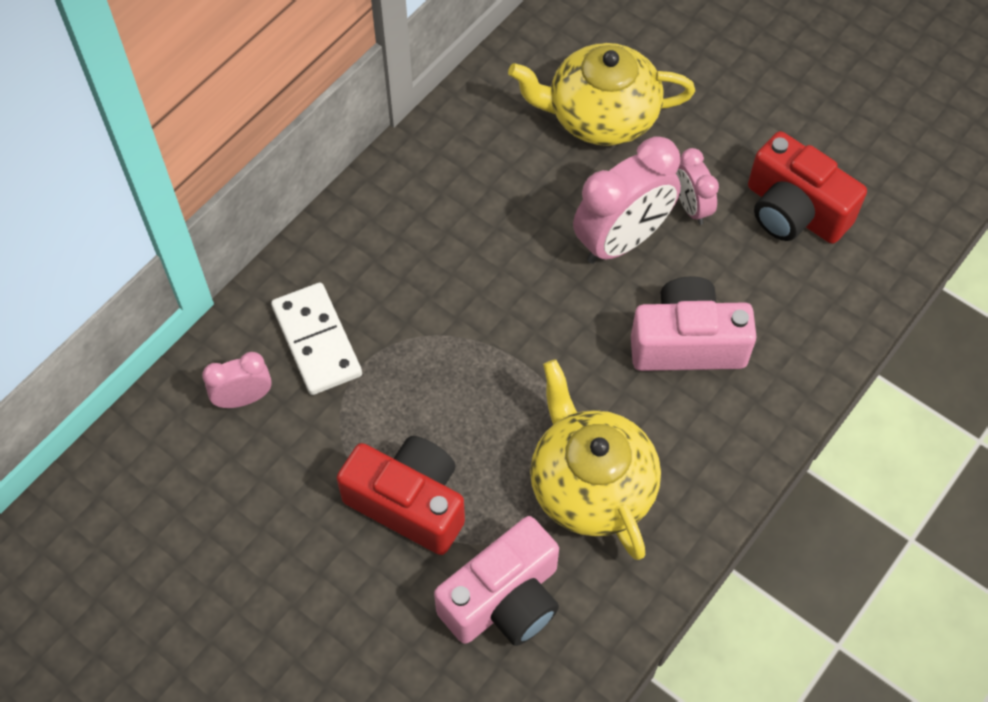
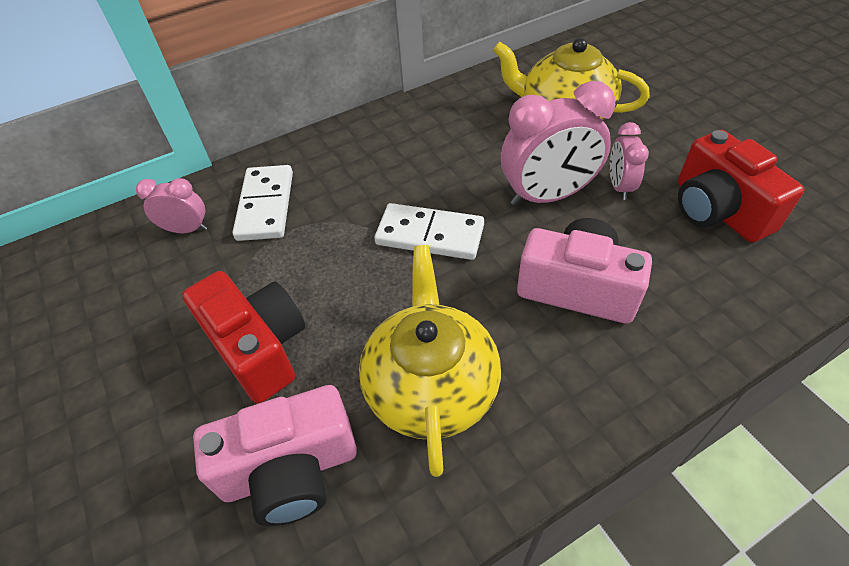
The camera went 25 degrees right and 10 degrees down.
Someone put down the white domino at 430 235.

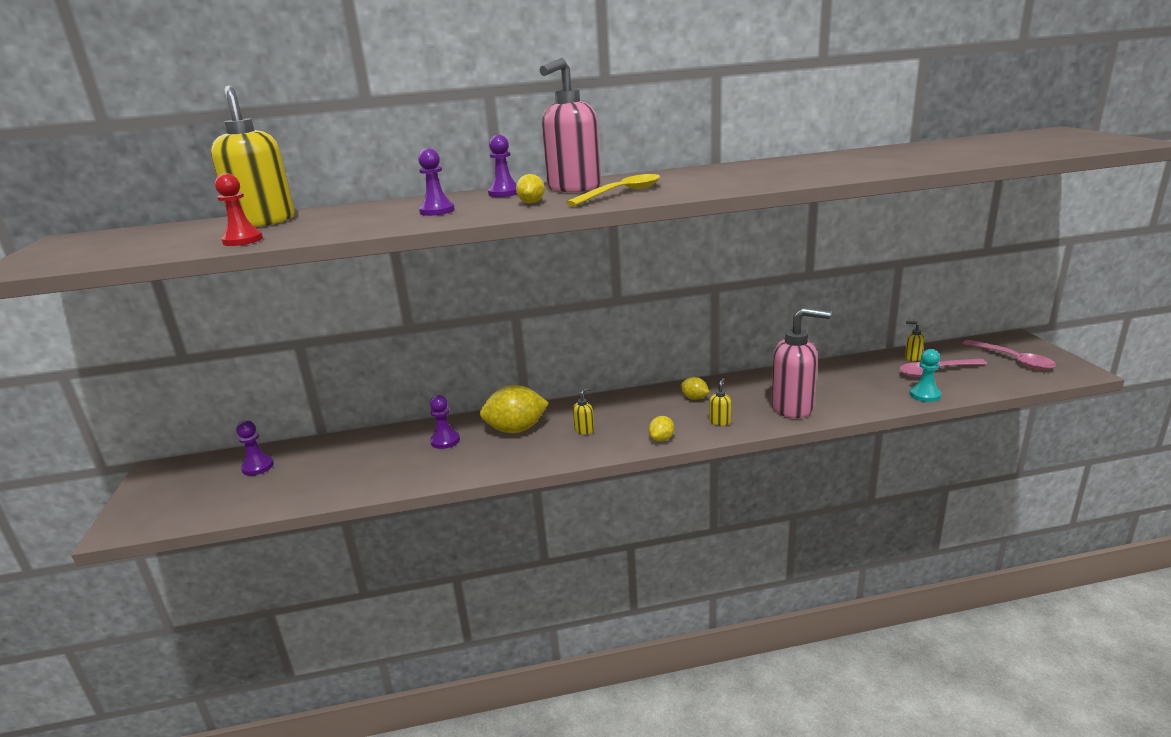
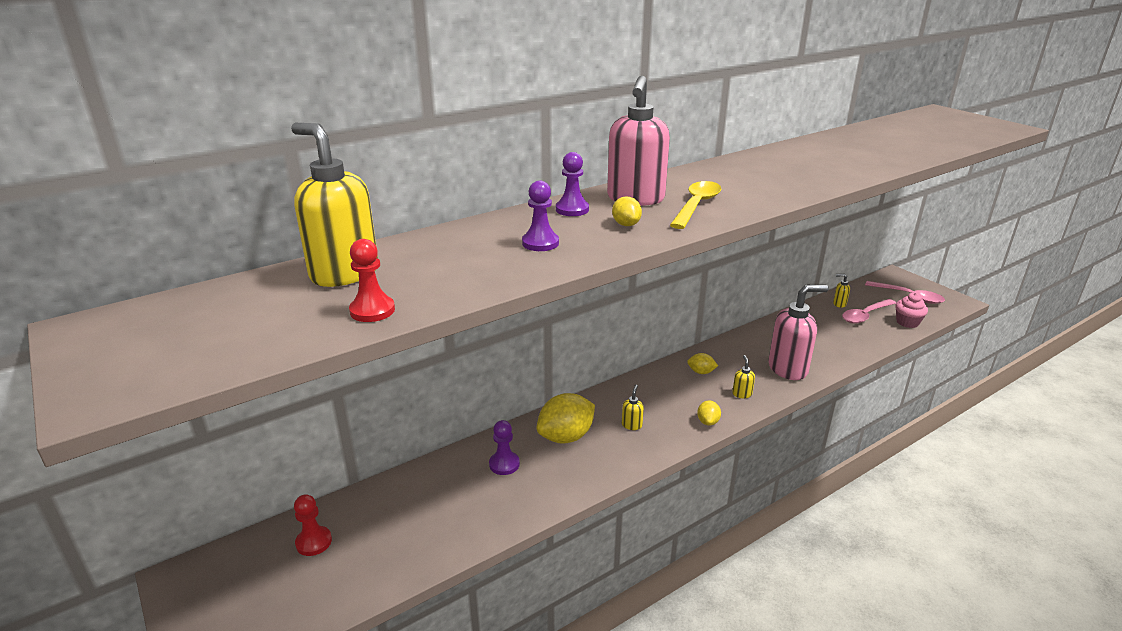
The camera went 25 degrees left and 5 degrees up.
Someone took away the turquoise pawn at 925 395.
Someone repainted the purple pawn at 258 467, which became the red pawn at 314 542.
Someone put down the pink cupcake at 907 322.

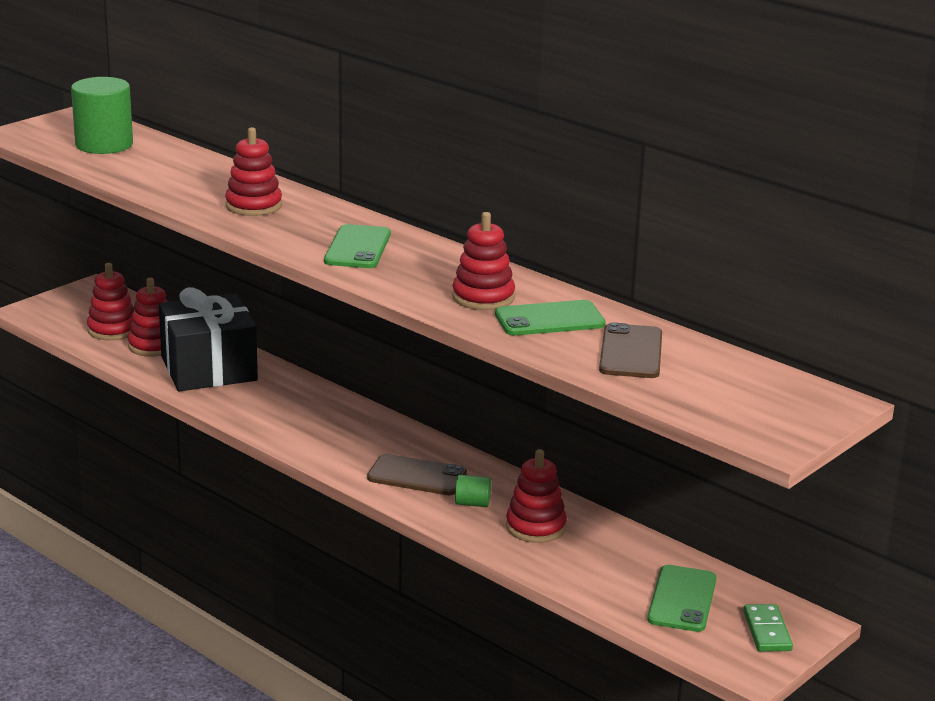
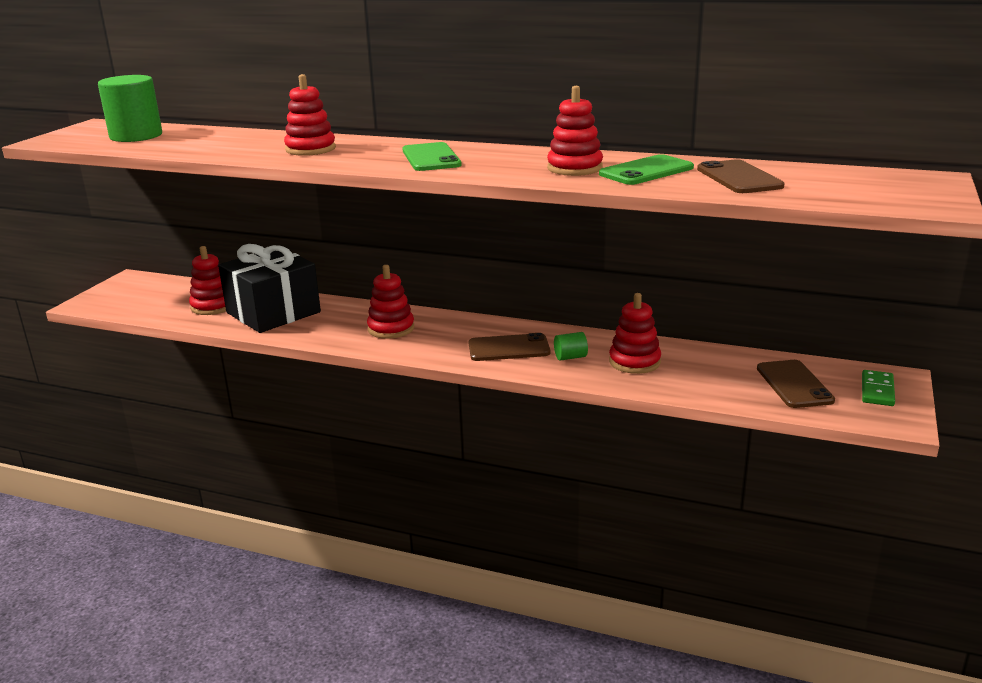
The camera went 20 degrees left and 0 degrees up.
Someone carried the red stacking toy from 112 330 to 391 328.
Someone repainted the green phone at 682 599, which became the brown phone at 794 384.
Someone rotated the green domino at 767 631 by 45 degrees clockwise.

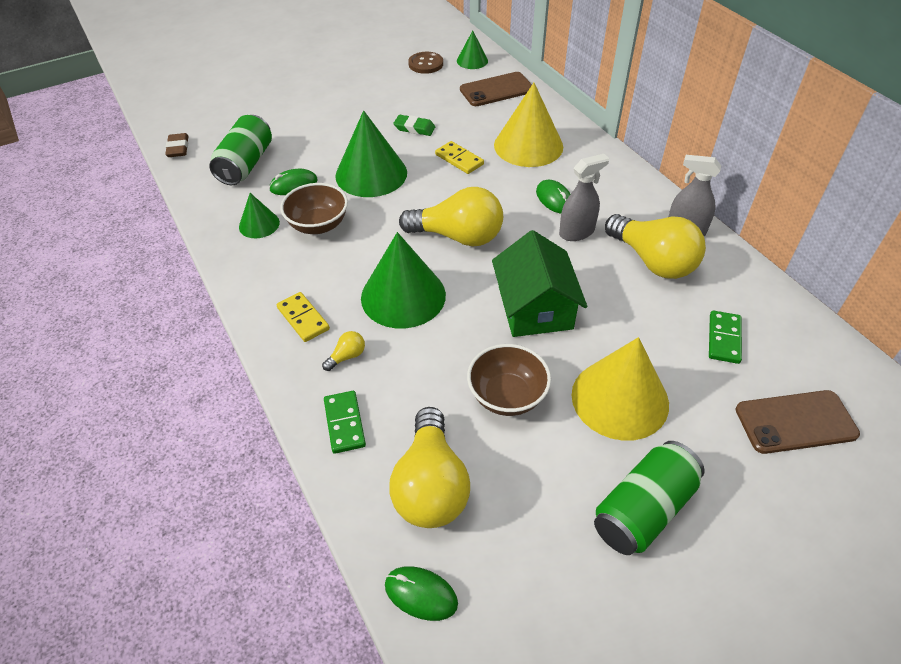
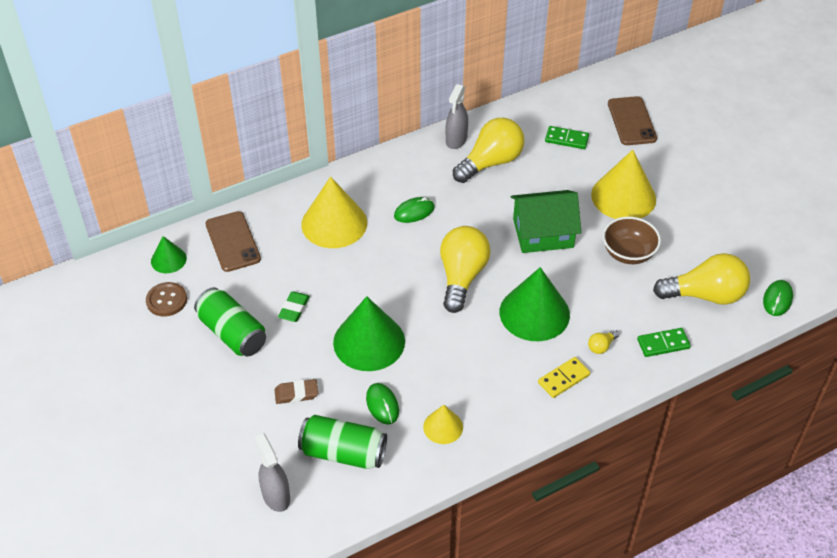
The camera went 90 degrees left and 0 degrees up.
Someone carried the brown eraser from 178 148 to 296 394.
Someone took away the yellow domino at 459 159.
Someone carried the grey spray bottle from 577 232 to 276 496.
Someone took away the brown bowl at 318 225.
Someone repainted the green cone at 259 224, which became the yellow cone at 443 427.
Someone rotated the yellow light bulb at 347 356 by 90 degrees counterclockwise.
Someone carried the green can from 643 509 to 232 333.

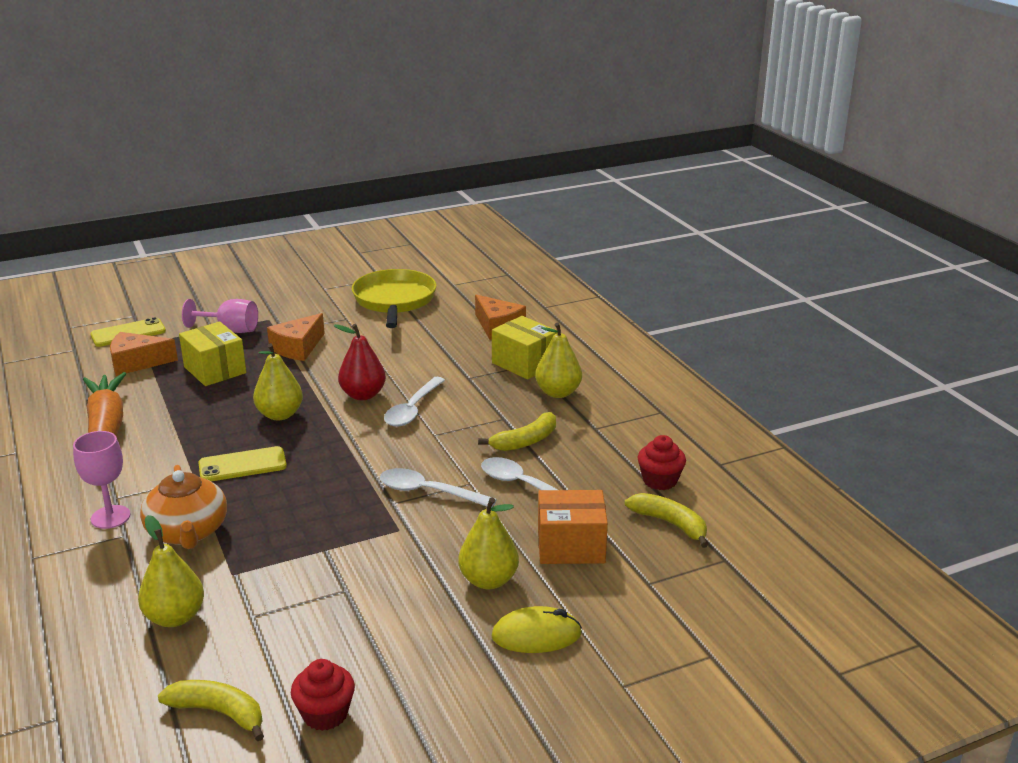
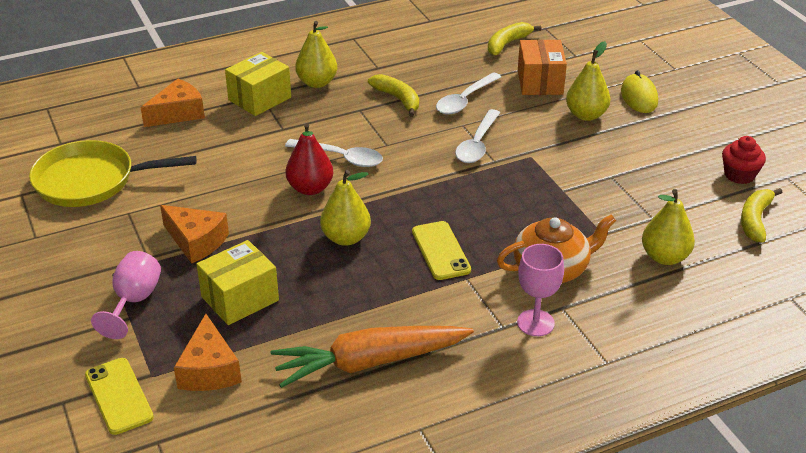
The camera went 90 degrees left and 10 degrees up.
Someone took away the red cupcake at 660 480.

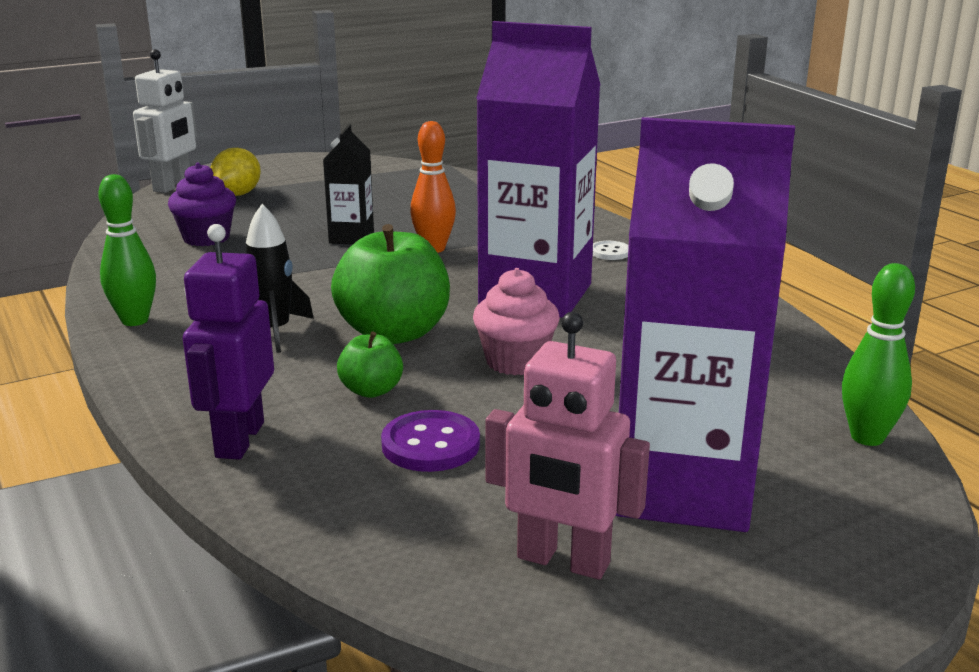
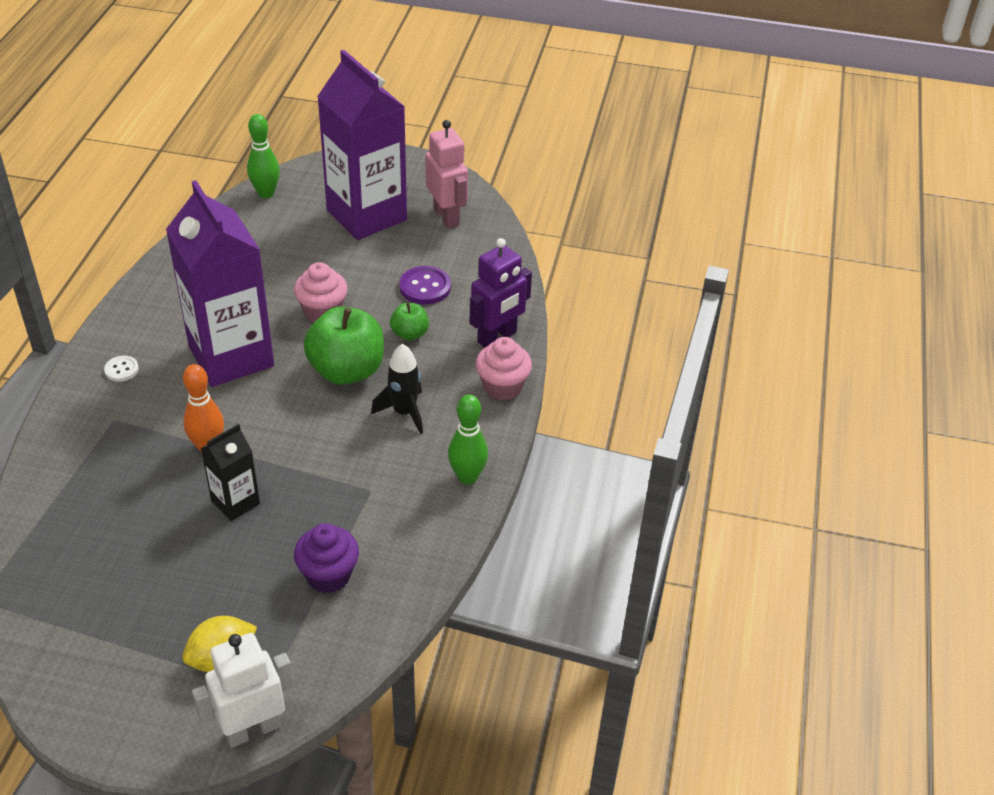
The camera went 140 degrees left and 20 degrees up.
Someone put down the pink cupcake at 502 387.

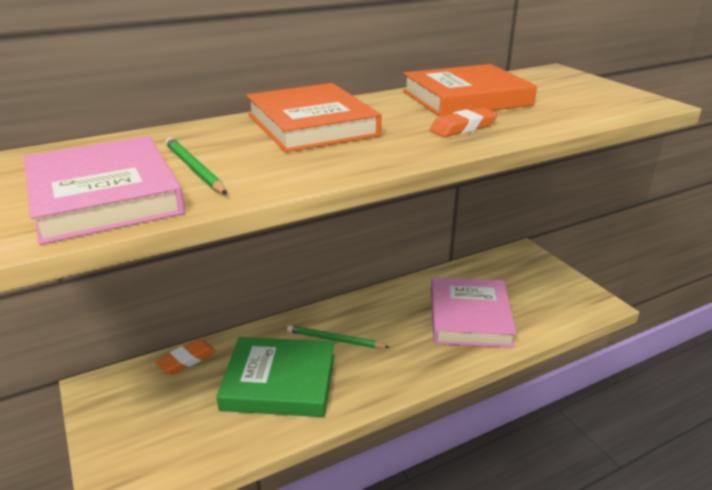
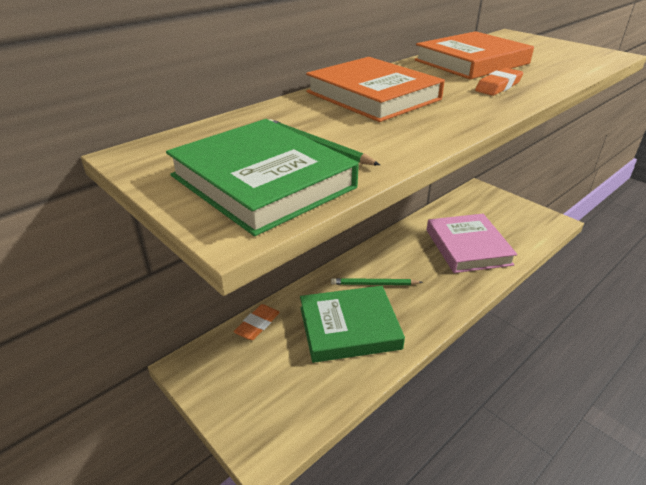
The camera went 15 degrees left and 5 degrees up.
Someone repainted the pink book at 104 196, which became the green book at 262 181.

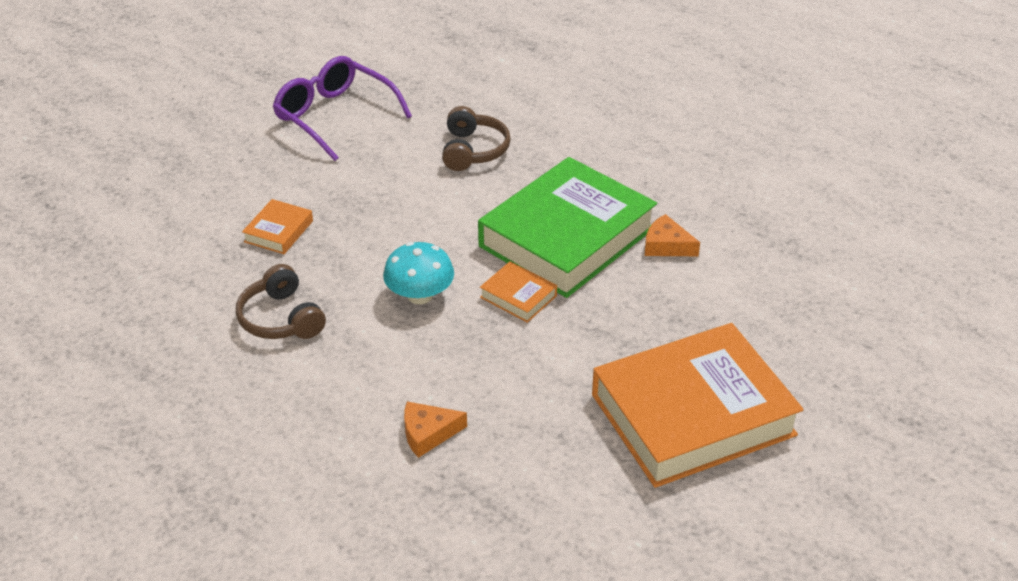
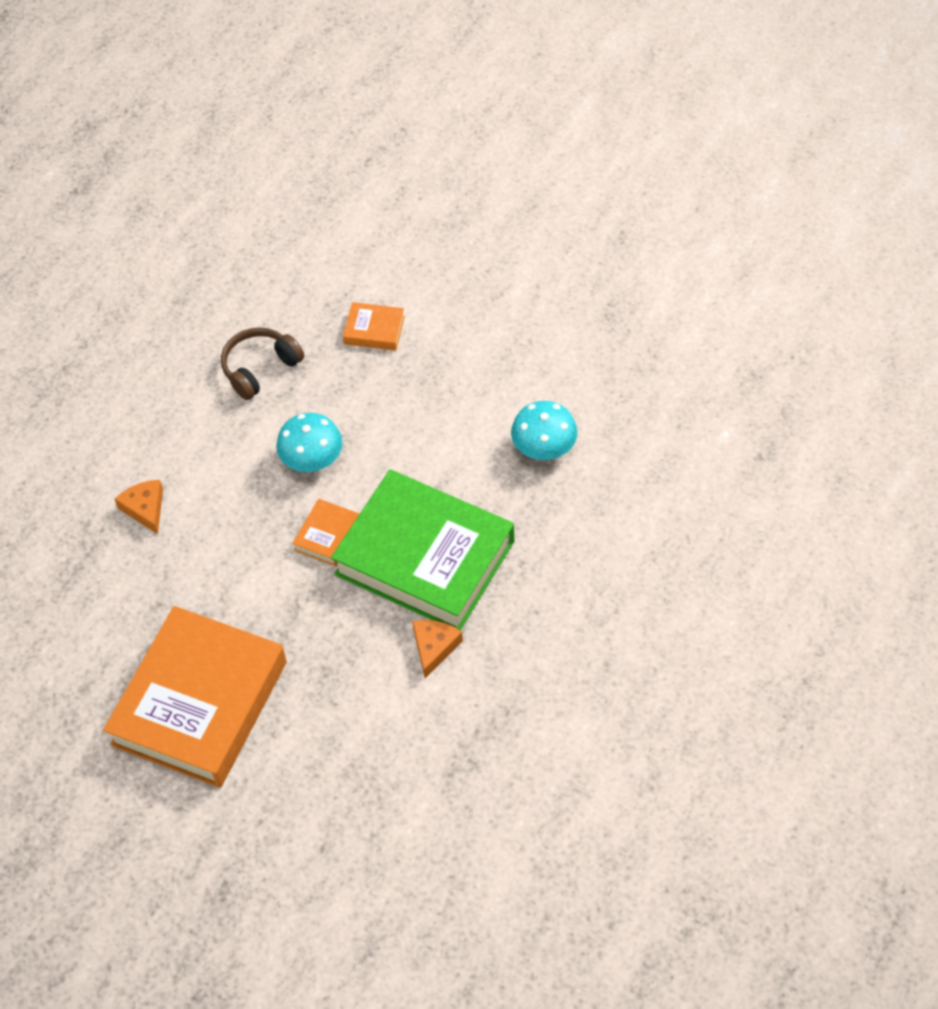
The camera went 80 degrees right and 15 degrees up.
Someone took away the purple glasses at 334 116.
Someone swapped the brown headphones at 473 150 for the turquoise mushroom at 544 447.
Someone rotated the orange book at 692 415 by 60 degrees clockwise.

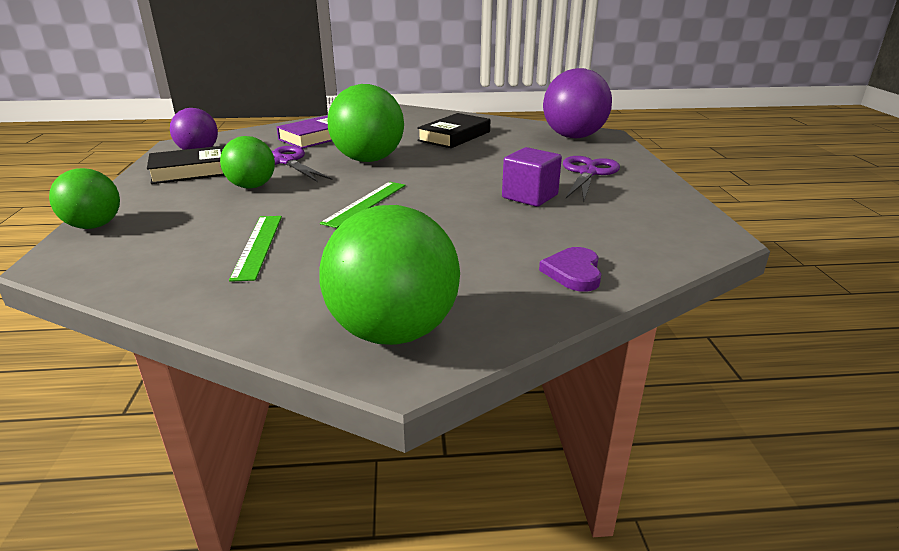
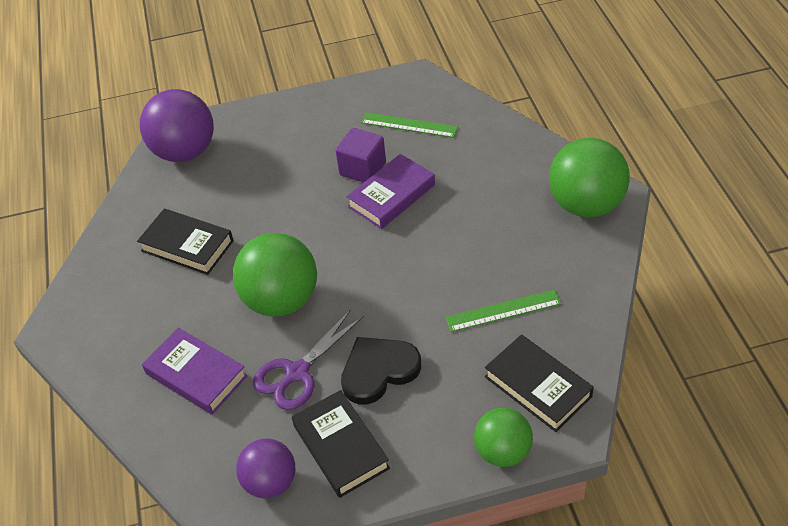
The camera went 95 degrees left and 20 degrees up.
Someone swapped the green ball at 252 186 for the black heart at 378 371.
Someone took away the purple scissors at 588 173.
Someone carried the green ruler from 365 203 to 409 125.
Someone took away the purple heart at 573 272.
Someone put down the purple book at 392 196.
Someone put down the black book at 538 386.

